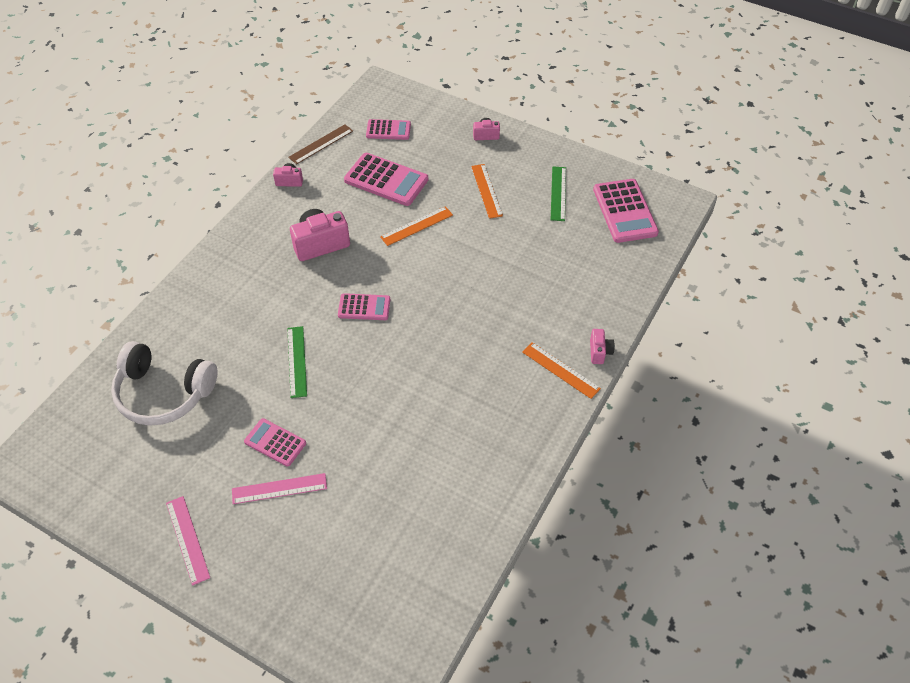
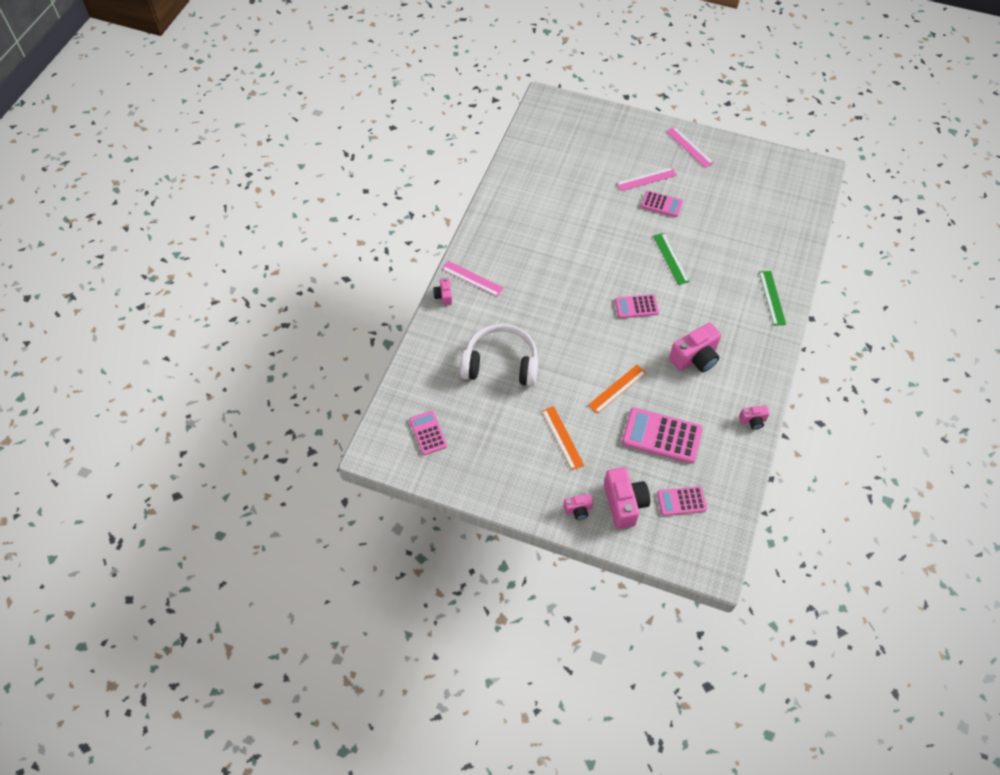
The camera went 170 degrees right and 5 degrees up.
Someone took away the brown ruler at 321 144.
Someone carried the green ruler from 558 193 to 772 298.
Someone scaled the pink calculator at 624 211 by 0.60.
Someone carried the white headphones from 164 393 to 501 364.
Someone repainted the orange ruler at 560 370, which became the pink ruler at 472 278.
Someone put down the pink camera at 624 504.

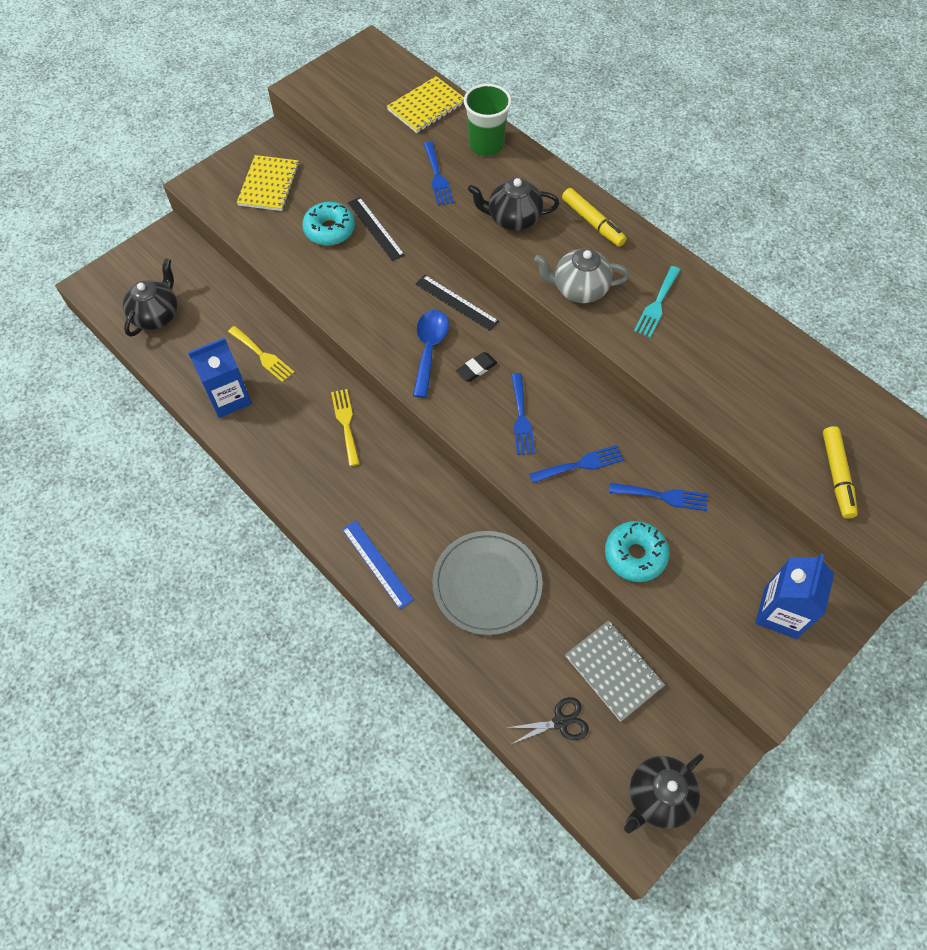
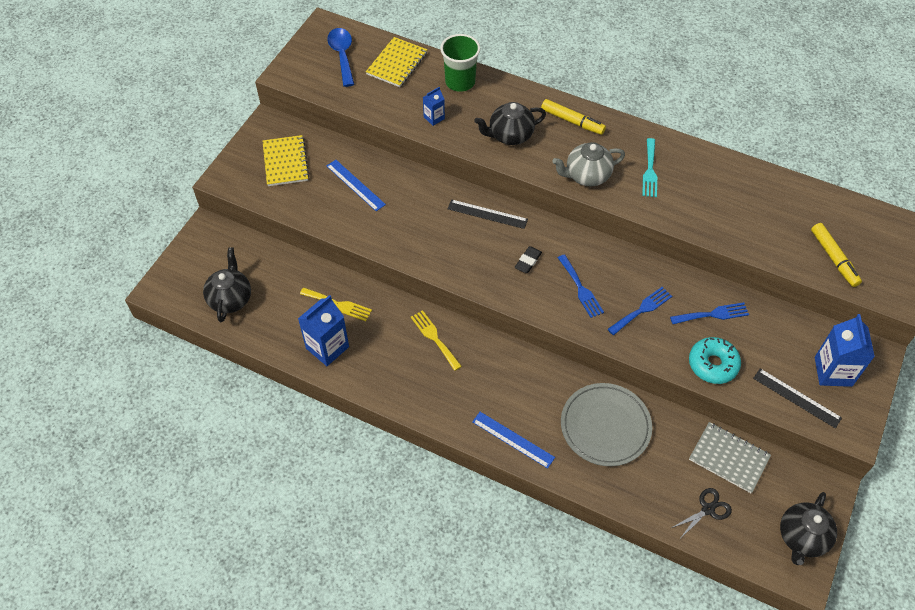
The camera went 20 degrees left and 5 degrees down.
Someone swapped the blue fork at 437 177 for the blue carton at 434 118.
Someone carried the black ruler from 375 228 to 796 398.
Someone swapped the turquoise donut at 329 230 for the blue ruler at 355 185.
Someone carried the blue spoon from 429 349 to 342 55.

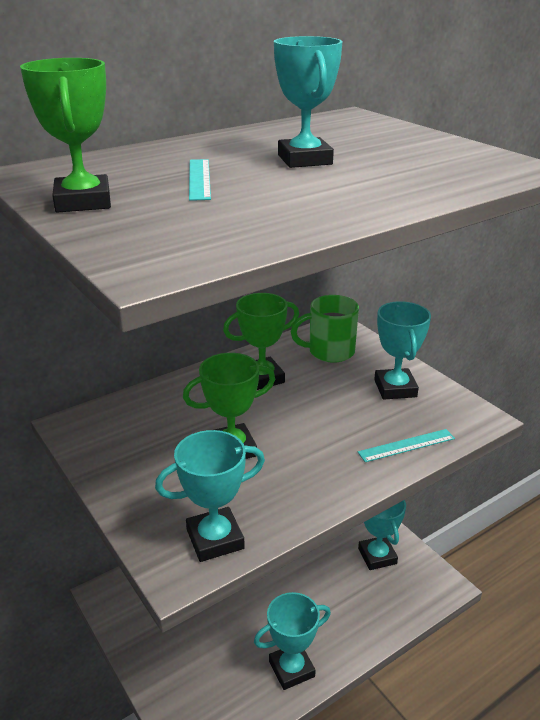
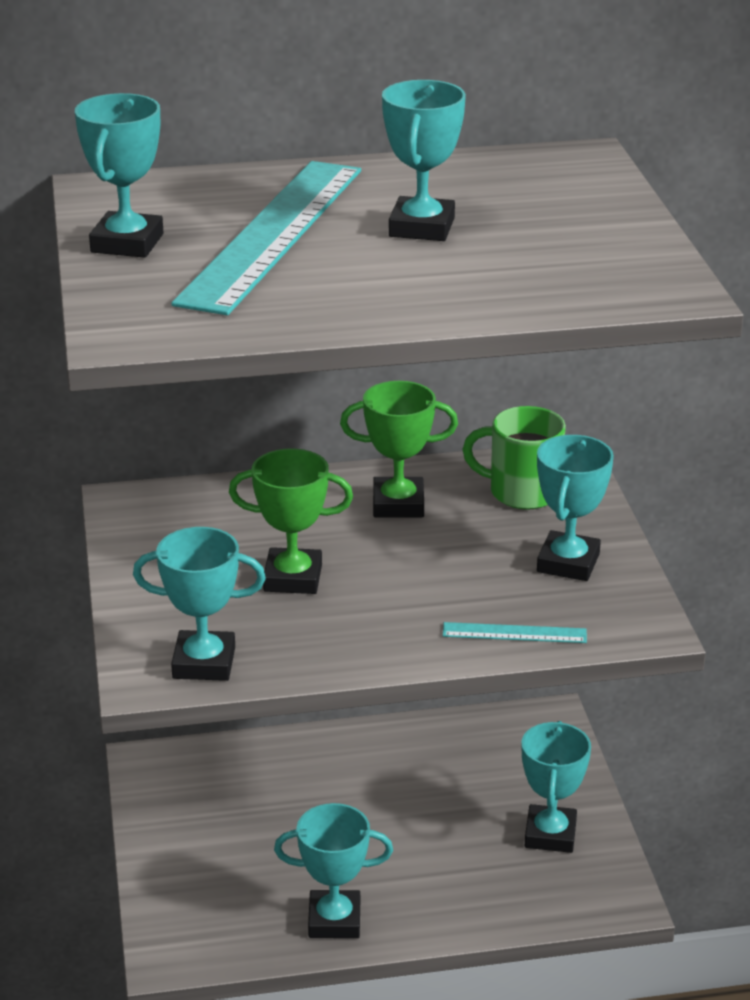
The camera went 25 degrees right and 0 degrees up.
Someone repainted the green trophy at 83 202, which became the turquoise trophy at 127 243.
Someone scaled the turquoise ruler at 199 179 by 2.40.

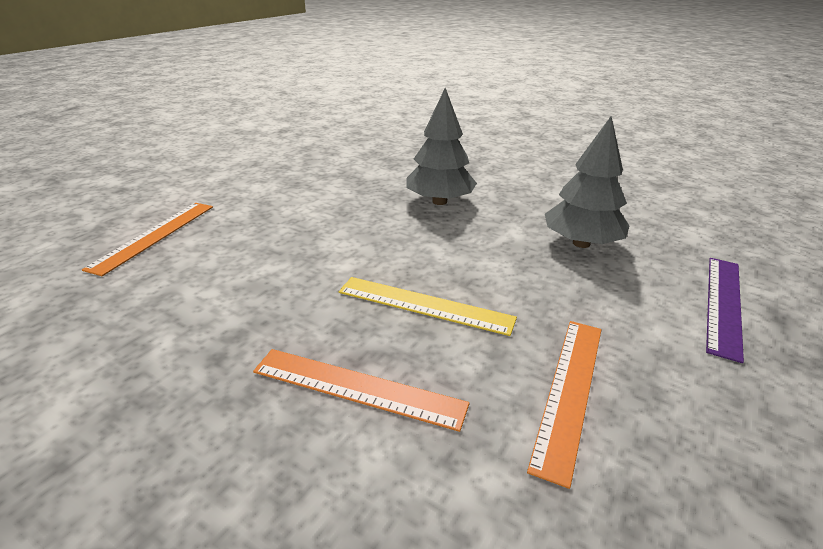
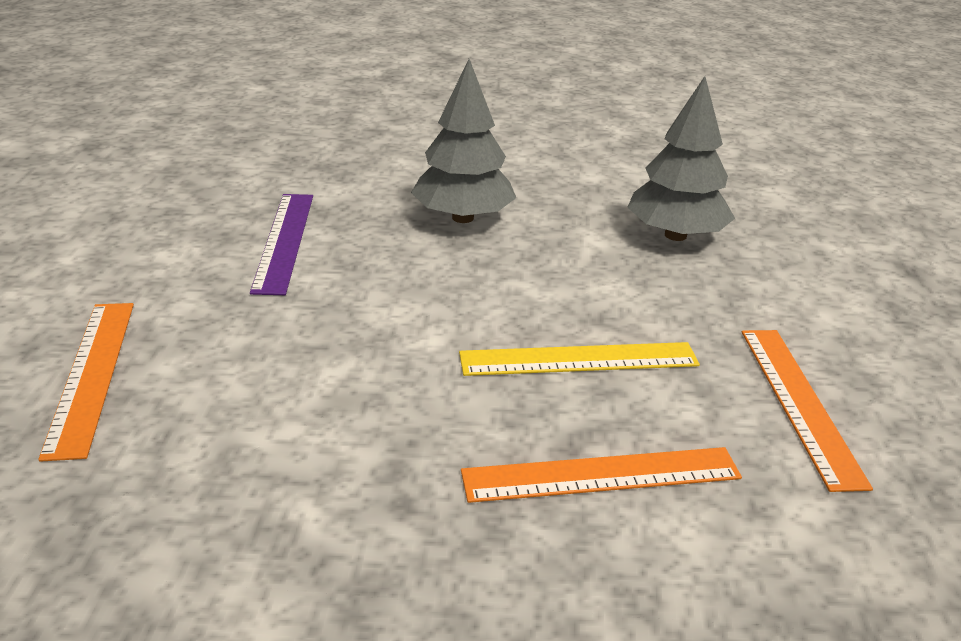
The camera went 30 degrees left and 0 degrees up.
Someone carried the purple ruler from 724 304 to 284 241.

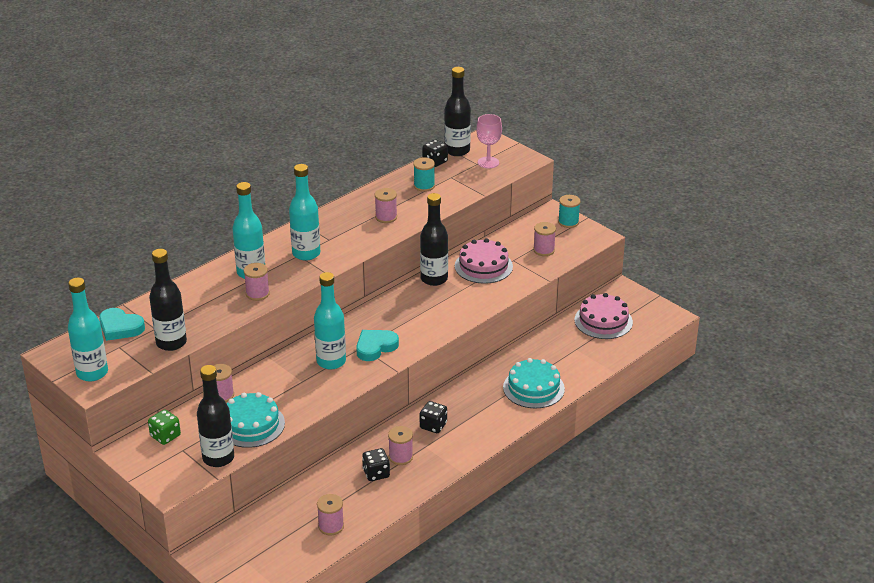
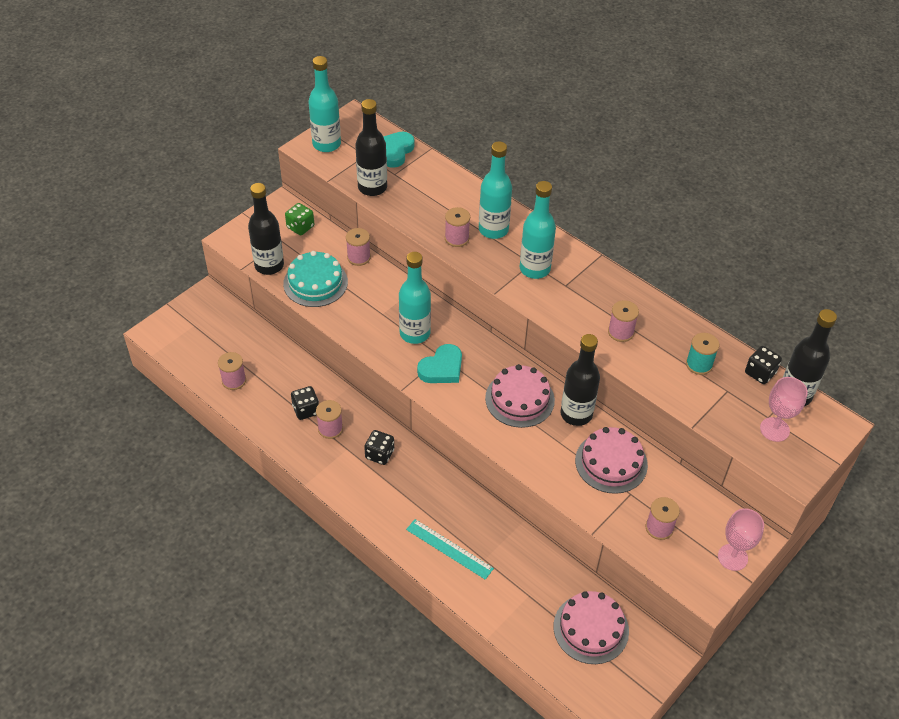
The camera went 85 degrees right and 15 degrees up.
Someone swapped the turquoise spool at 568 222 for the pink goblet at 732 557.
Someone rotated the turquoise heart at 375 347 by 90 degrees clockwise.
Someone swapped the turquoise cake at 533 388 for the turquoise ruler at 449 549.
Someone put down the pink cake at 519 399.

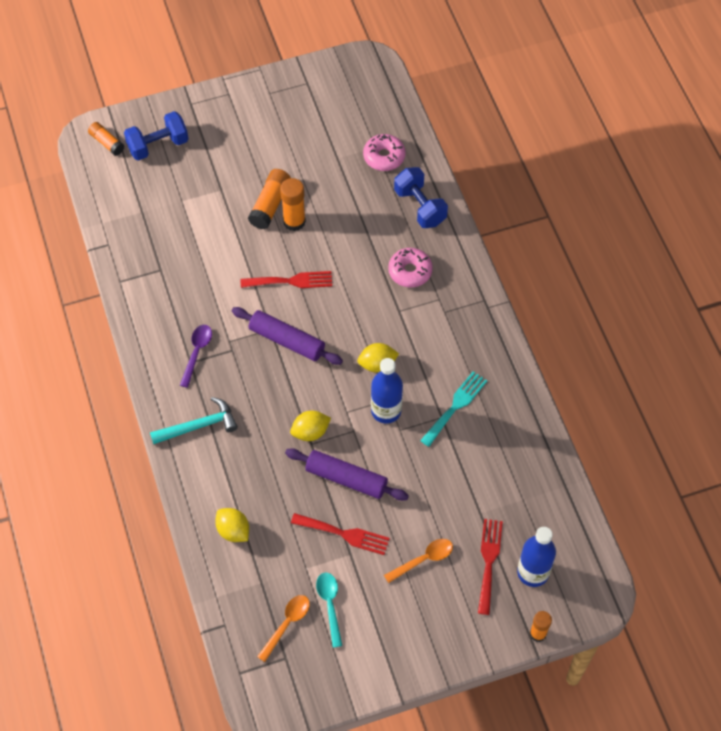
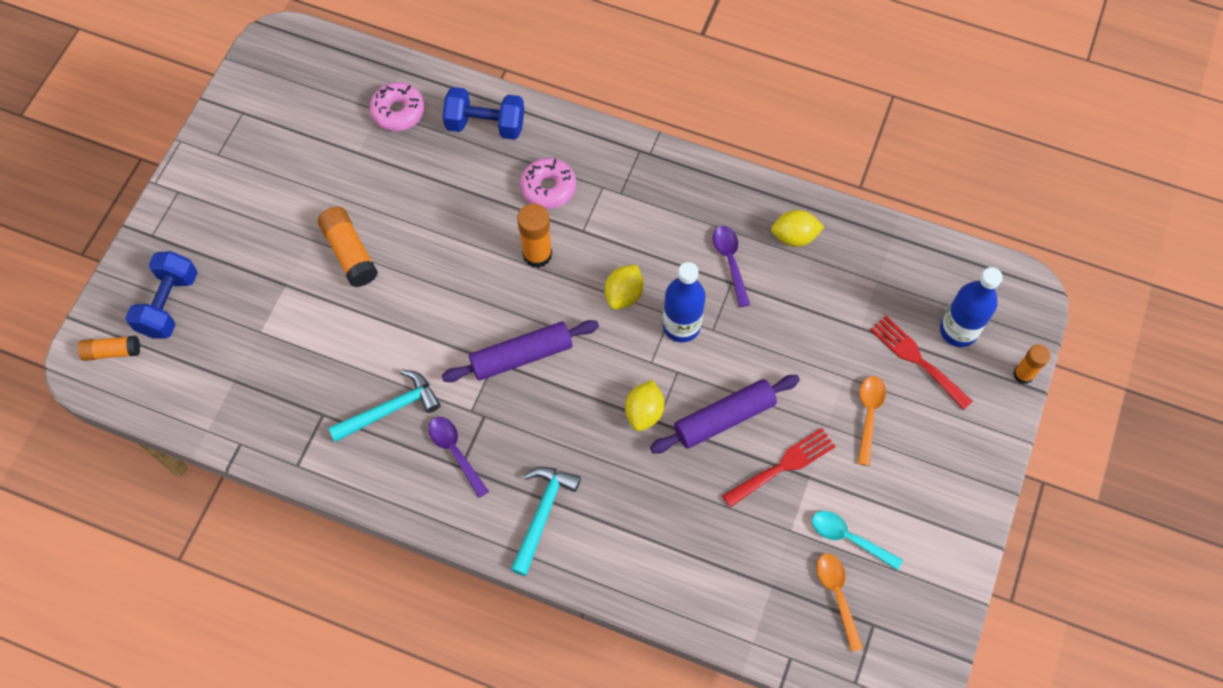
The camera went 50 degrees left and 5 degrees up.
Someone carried the orange glue stick from 294 221 to 537 254.
Someone took away the red fork at 291 281.
Someone swapped the turquoise fork at 455 406 for the purple spoon at 730 262.
Someone carried the yellow lemon from 233 530 to 794 236.
Someone put down the turquoise hammer at 390 409.

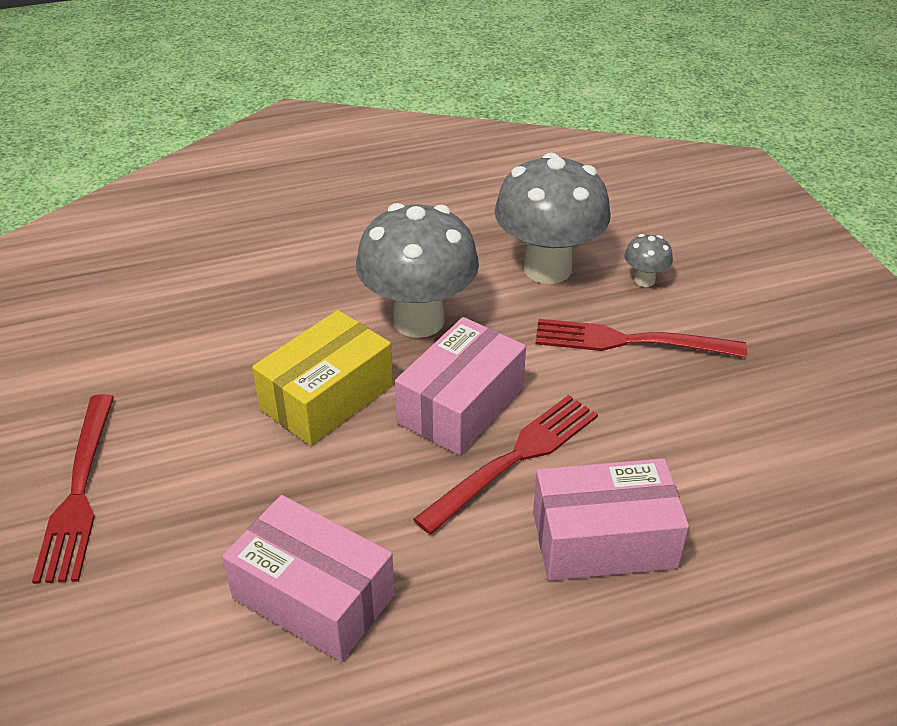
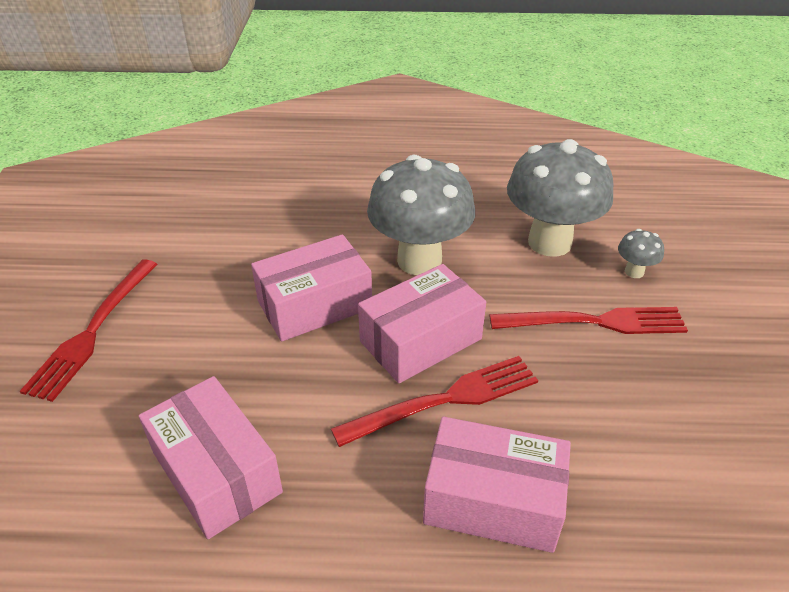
The camera went 20 degrees right and 0 degrees up.
Someone repainted the yellow box at 327 397, which became the pink box at 315 305.
Someone rotated the red fork at 628 341 by 150 degrees clockwise.

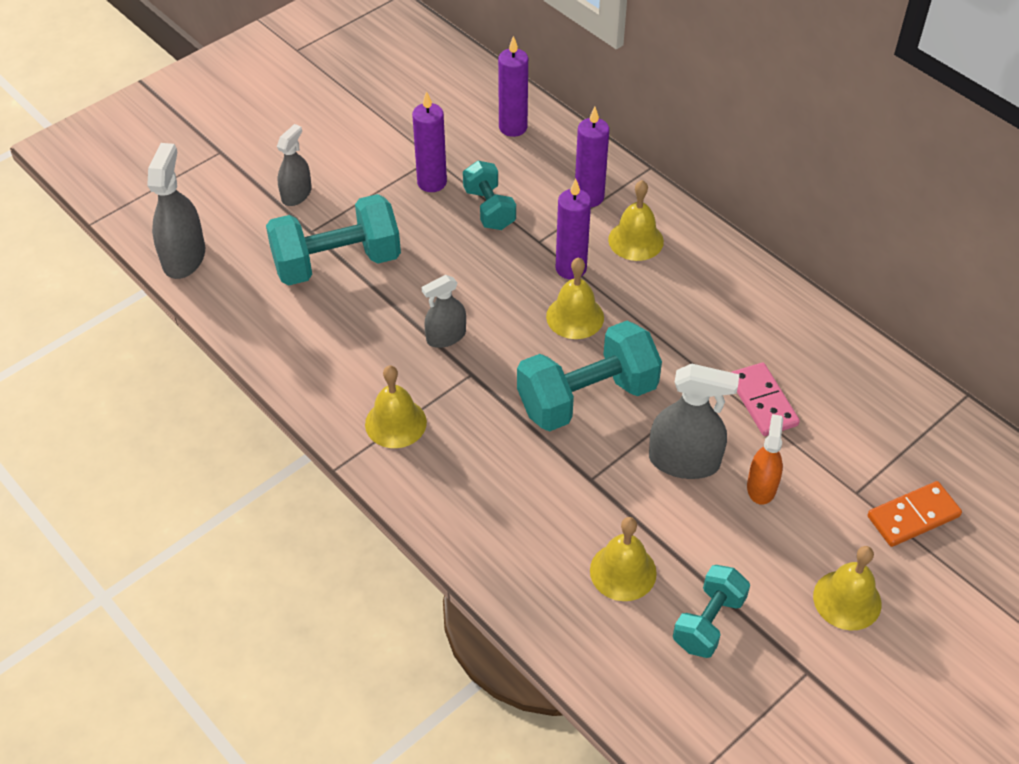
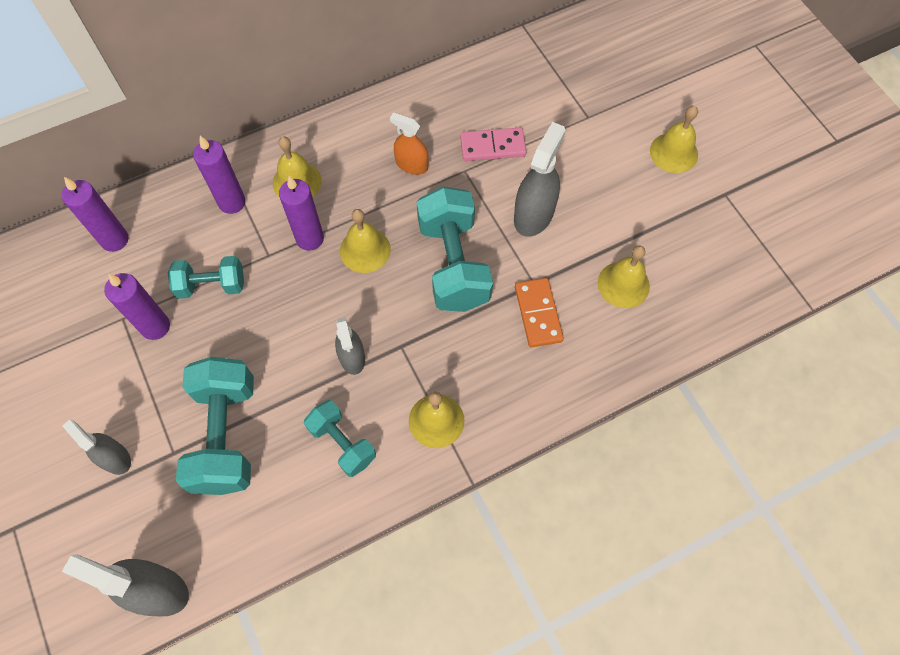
The camera went 75 degrees left and 15 degrees up.
Someone carried the orange spray bottle from 761 486 to 411 164.
Someone carried the orange domino from 913 516 to 538 314.
Someone carried the turquoise dumbbell from 708 622 to 342 443.

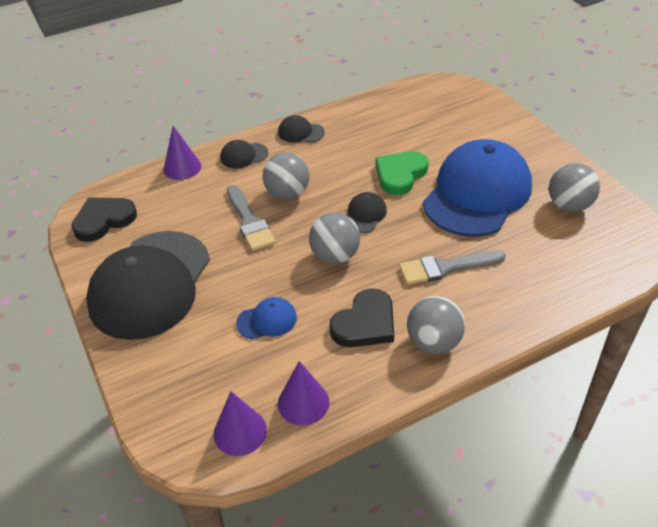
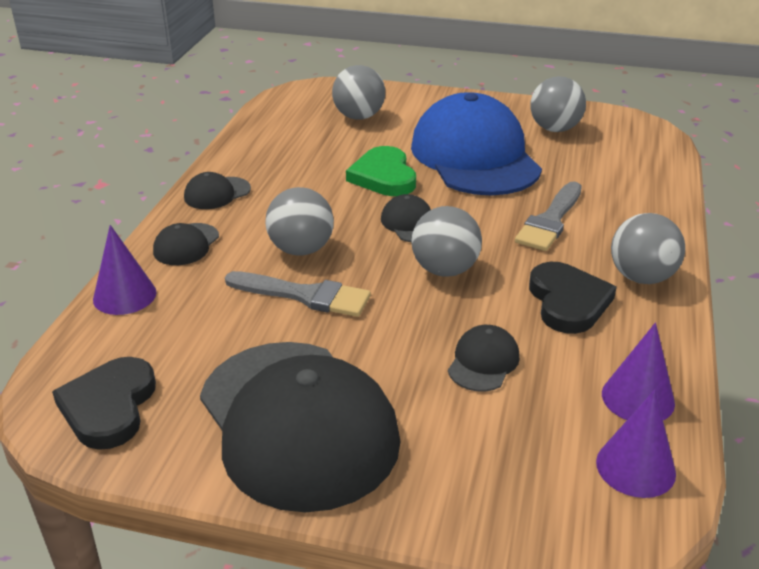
The camera went 50 degrees left and 10 degrees down.
Someone repainted the blue cap at 267 320, which became the black cap at 483 362.
Someone put down the grey ball at 359 117.

